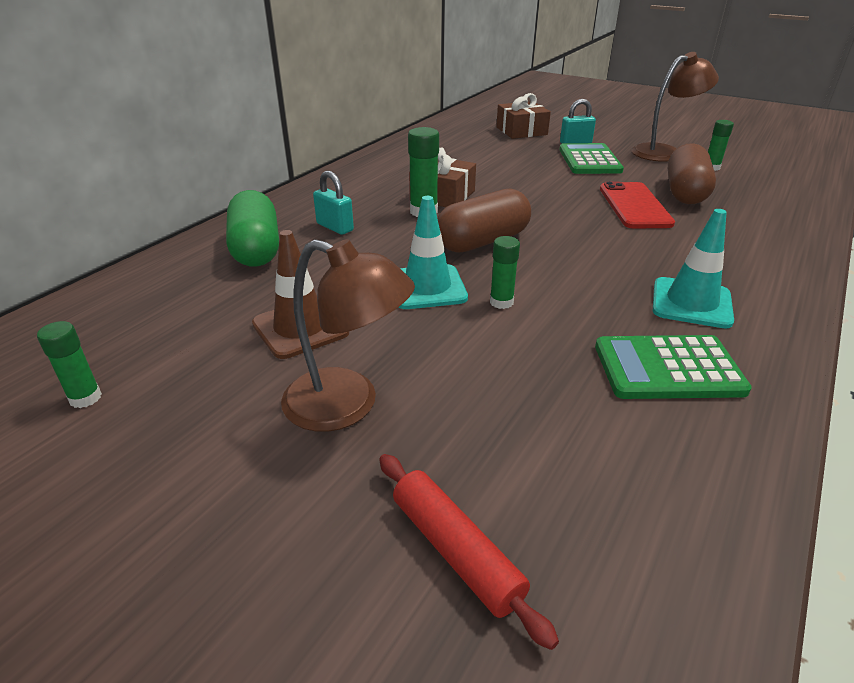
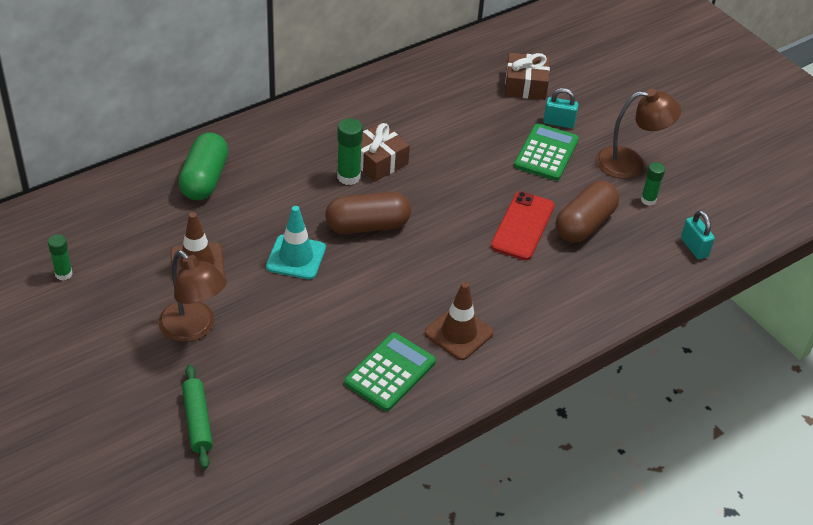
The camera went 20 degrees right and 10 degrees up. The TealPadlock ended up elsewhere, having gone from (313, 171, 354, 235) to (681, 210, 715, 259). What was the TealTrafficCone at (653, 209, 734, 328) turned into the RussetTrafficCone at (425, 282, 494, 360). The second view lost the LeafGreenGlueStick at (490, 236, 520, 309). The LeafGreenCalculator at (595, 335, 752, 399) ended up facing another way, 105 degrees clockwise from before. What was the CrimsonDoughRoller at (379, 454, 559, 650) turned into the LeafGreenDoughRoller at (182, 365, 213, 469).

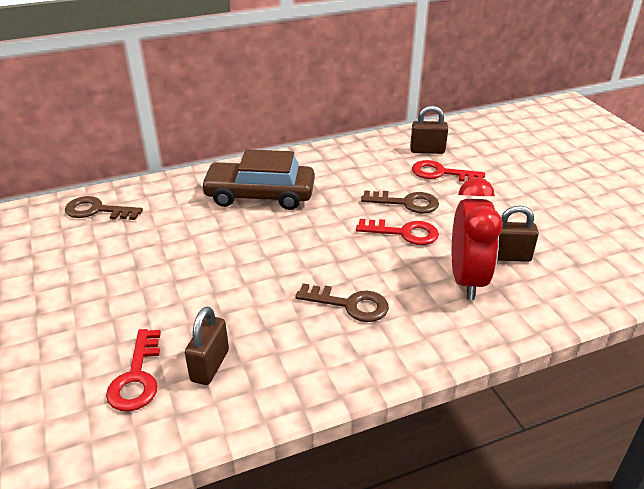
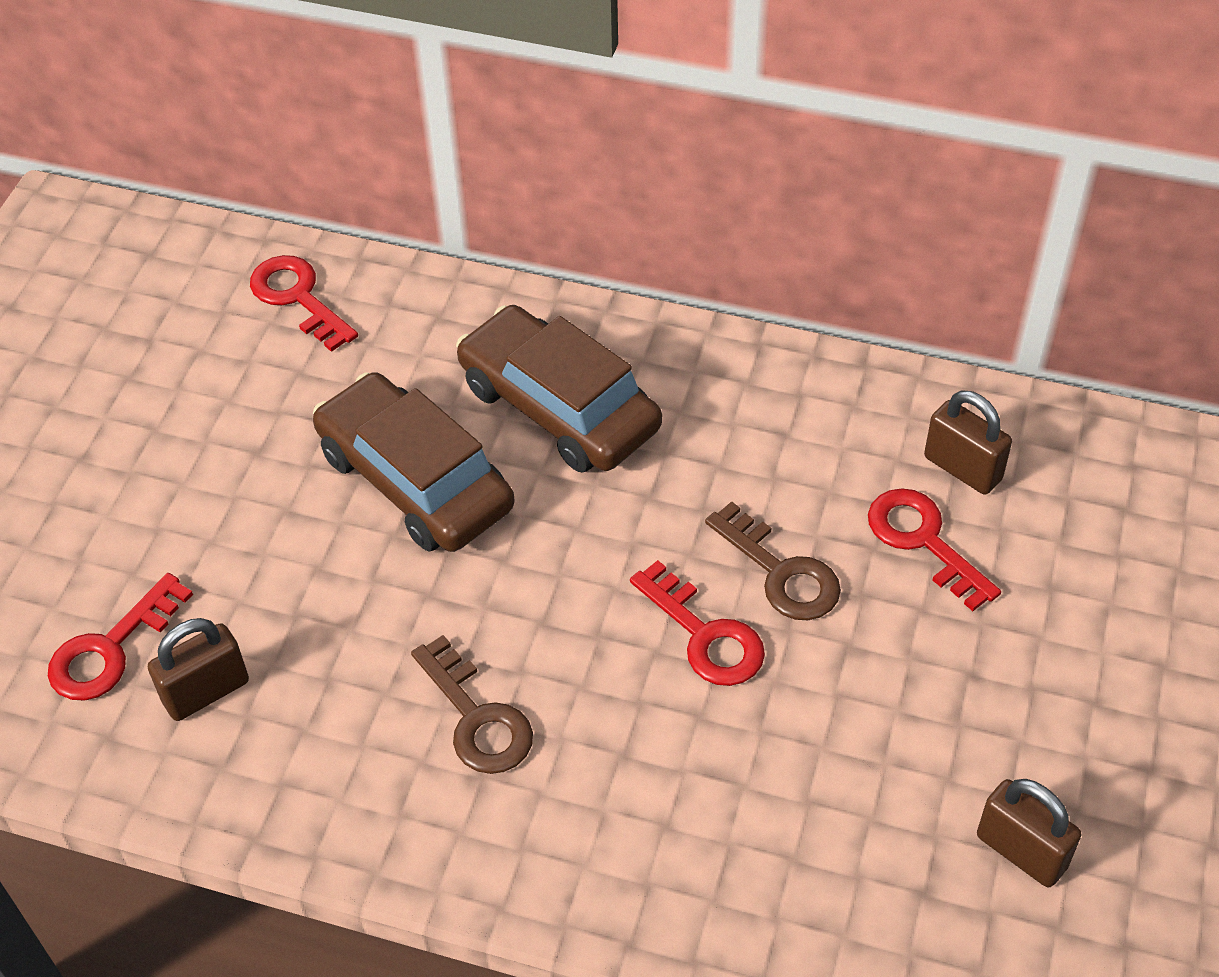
The camera went 40 degrees right and 15 degrees up. The second view lost the CrimsonBedsideClock at (452, 177, 503, 300). What was the RussetLatchkey at (65, 196, 143, 220) turned into the CrimsonLatchkey at (250, 255, 358, 352). The RussetPadlock ended up elsewhere, having gone from (497, 205, 539, 262) to (977, 779, 1081, 887). The second view gained the RussetToyCar at (313, 372, 515, 552).

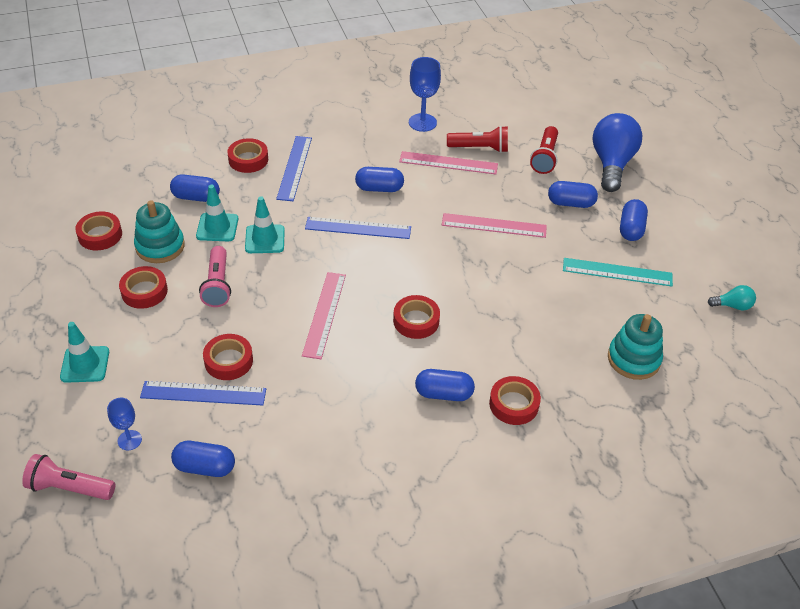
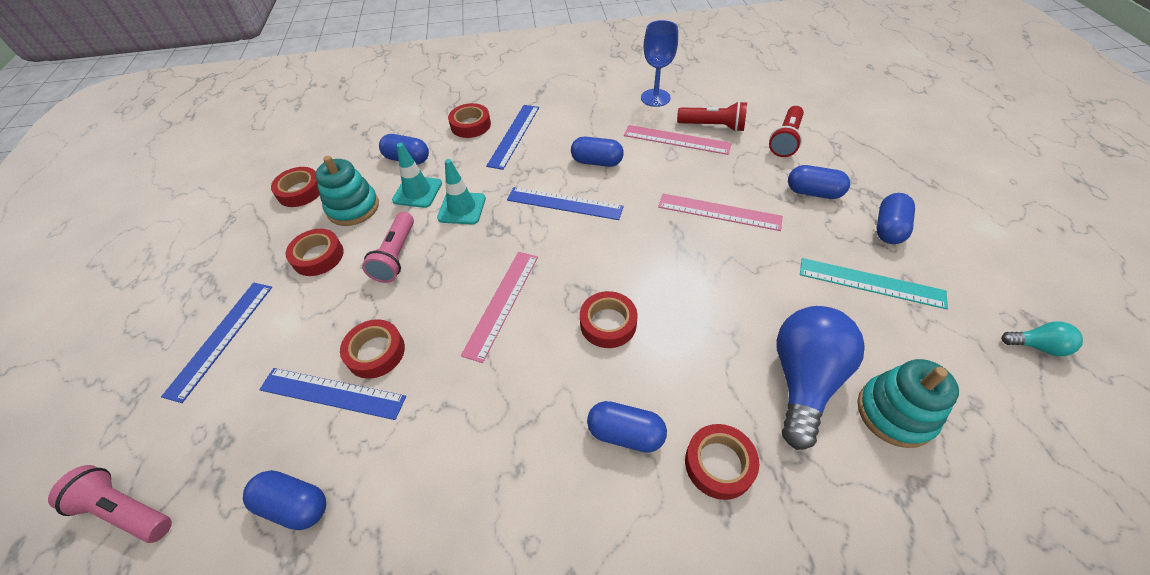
The camera went 15 degrees right and 5 degrees up. The CobaltLightbulb ended up elsewhere, having gone from (593, 113, 642, 192) to (776, 306, 865, 450). Where the TealTrafficCone stood at (60, 322, 109, 383), the CobaltMeasuringStick came to stand at (161, 283, 272, 403). The second view lost the CobaltChalice at (107, 398, 142, 450).

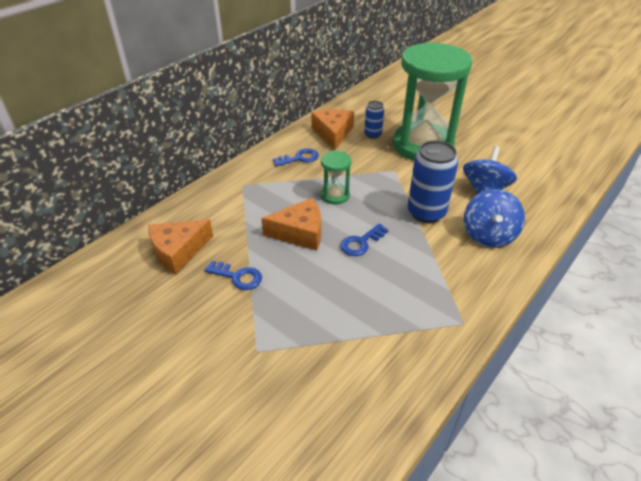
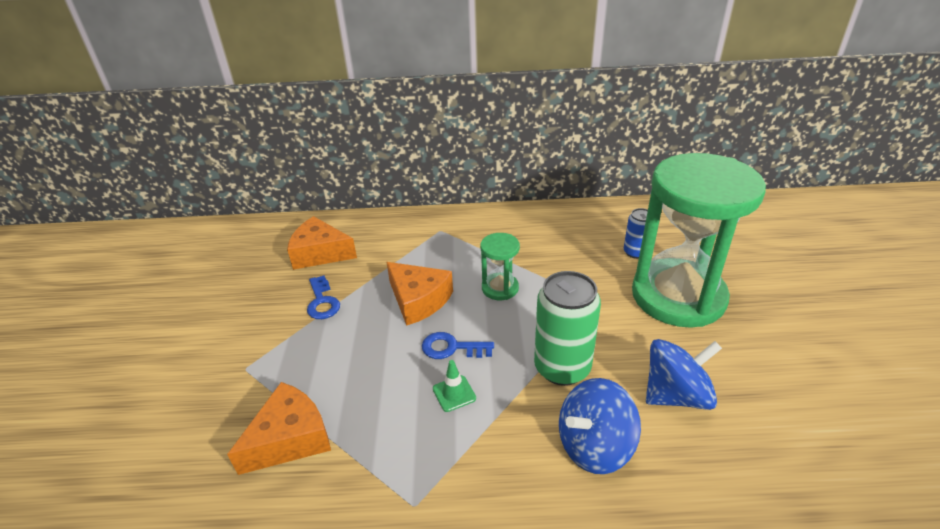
The camera went 50 degrees right and 5 degrees down. The BrightOrangeCheeseWedge ended up elsewhere, having gone from (311, 109, 354, 150) to (227, 382, 331, 475). What was the CobaltTin at (407, 140, 458, 223) turned into the LeafGreenTin at (534, 271, 601, 386). The second view lost the CobaltLatchkey at (273, 148, 319, 167). The second view gained the LeafGreenTrafficCone at (433, 360, 476, 412).

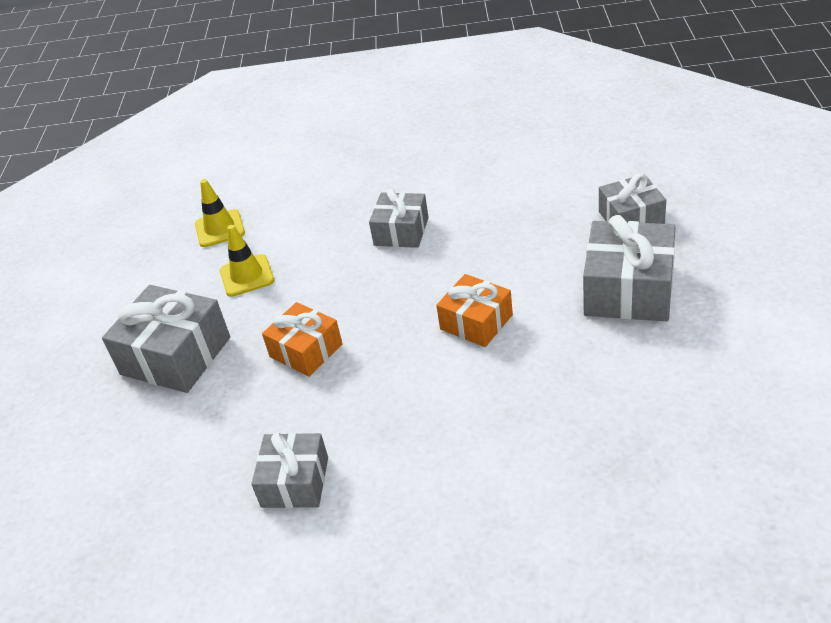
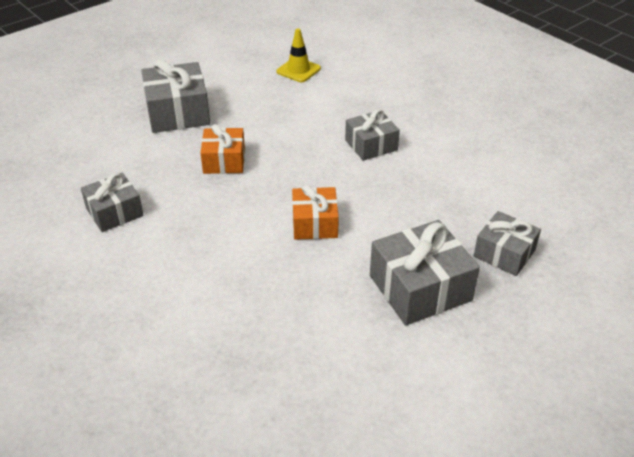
The camera went 45 degrees right and 0 degrees up. The second view lost the BrightYellowTrafficCone at (220, 225, 274, 297).

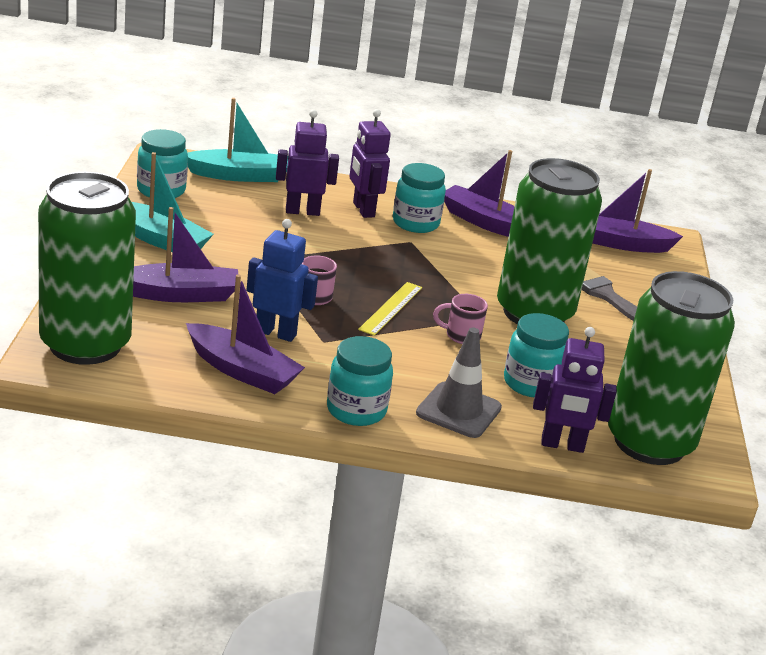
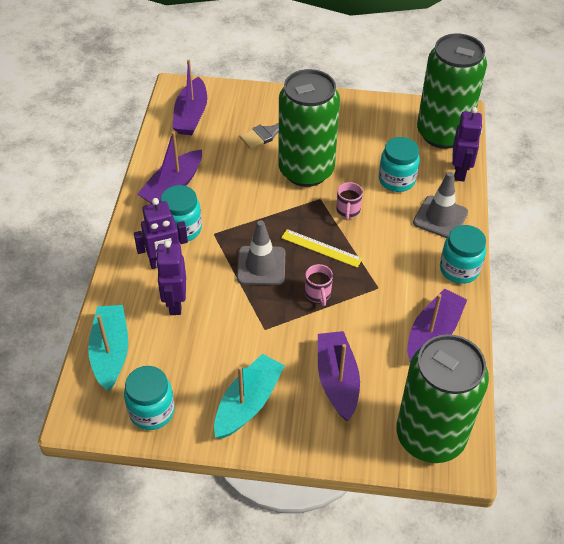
The camera went 85 degrees left and 20 degrees up. The second view lost the CobaltToyRobot at (247, 219, 318, 342). The second view gained the GrayTrafficCone at (237, 220, 285, 285).

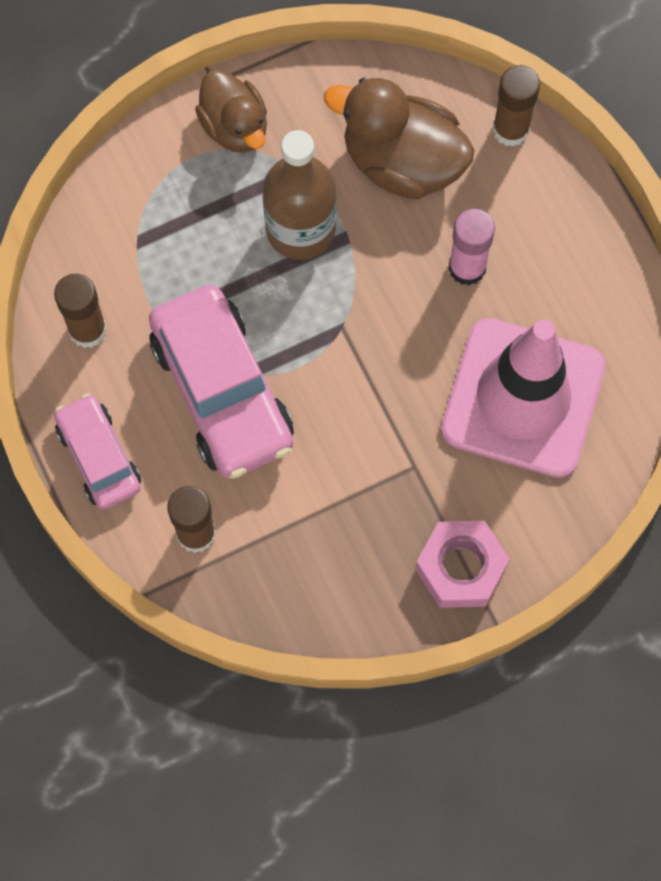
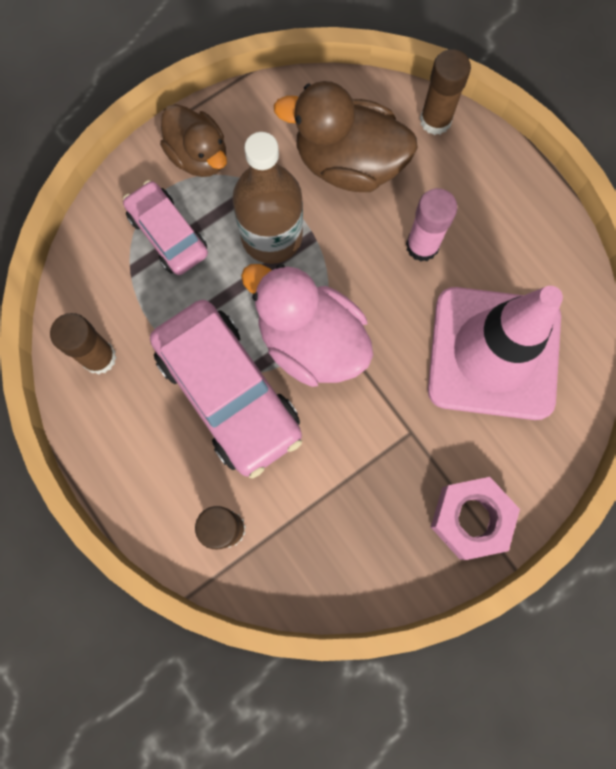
The camera went 10 degrees left and 5 degrees up. The RosePinkToyCar ended up elsewhere, having gone from (54, 393, 141, 509) to (123, 180, 208, 275). The second view gained the RosePinkRubberDuck at (241, 264, 373, 387).

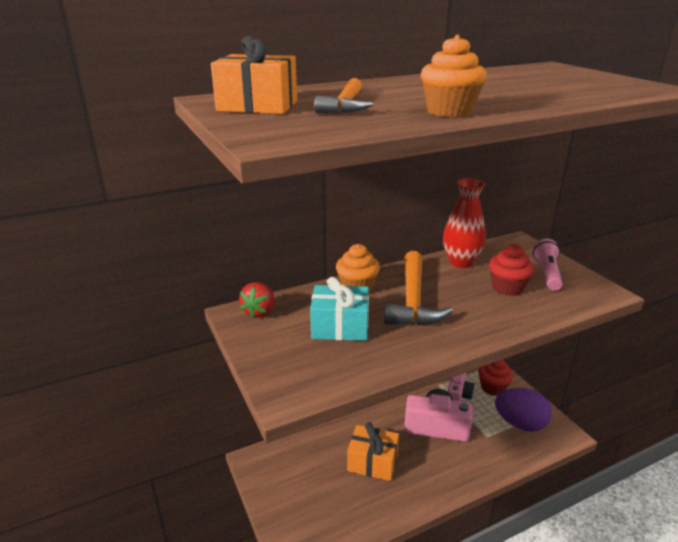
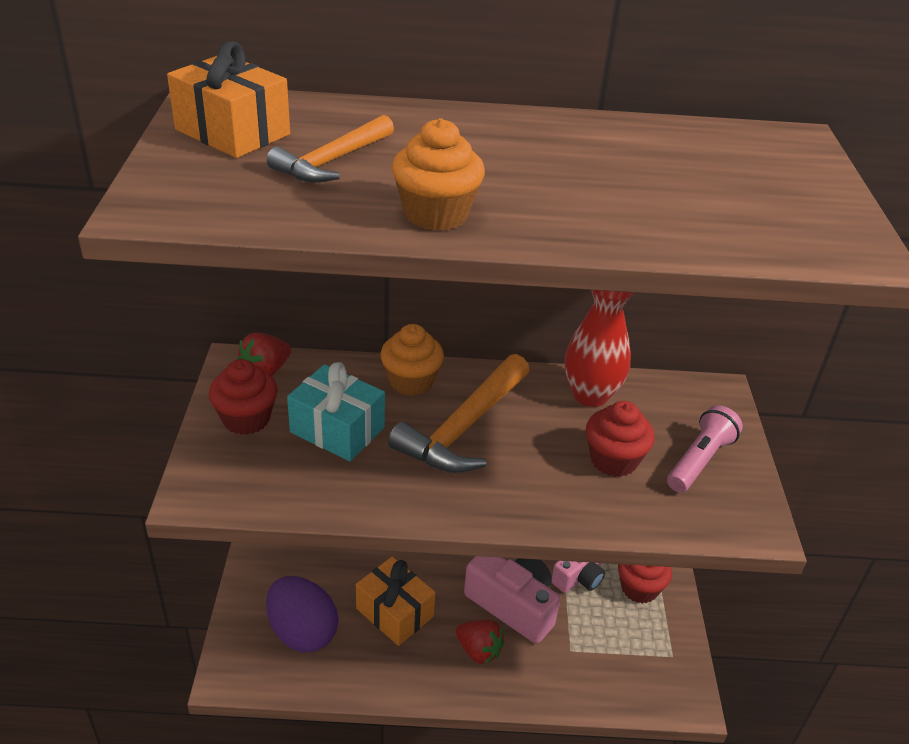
The camera went 25 degrees right and 10 degrees up. The PurpleEgg ended up elsewhere, having gone from (495, 388, 552, 432) to (266, 576, 338, 653). The second view gained the CrimsonFairyCake at (209, 359, 278, 435). The second view gained the CrimsonStrawberry at (456, 620, 504, 664).

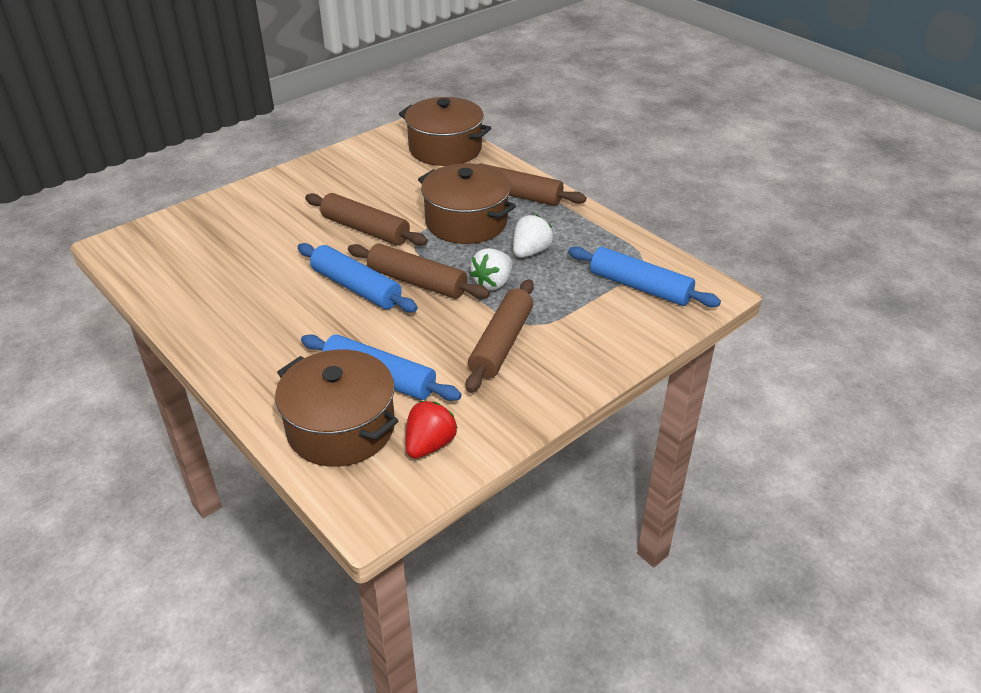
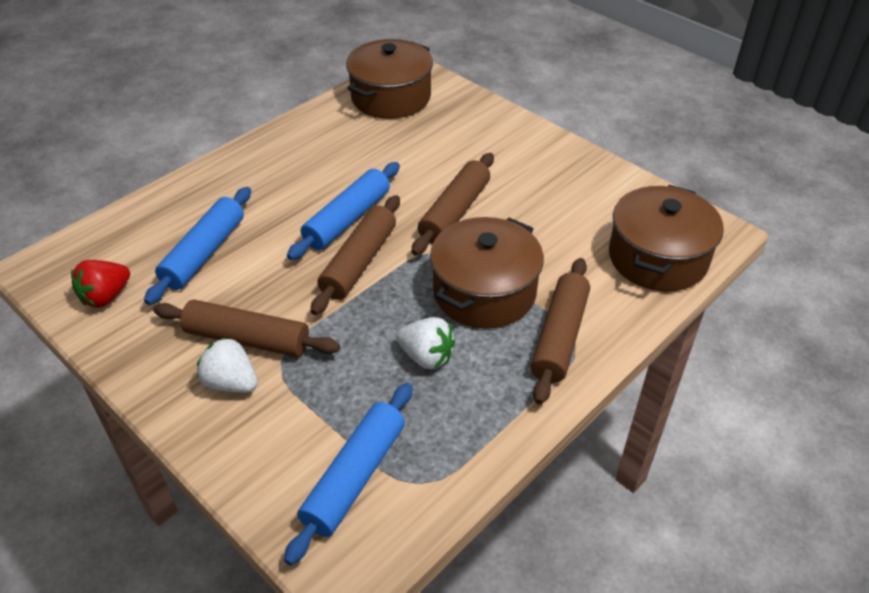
The camera went 85 degrees right and 5 degrees up. The SnowWhiteStrawberry ended up elsewhere, having gone from (469, 248, 512, 290) to (197, 337, 258, 393). The RussetStockpot ended up elsewhere, having gone from (275, 350, 398, 467) to (346, 39, 433, 119). The CrimsonStrawberry at (406, 401, 458, 459) ended up facing another way, 105 degrees clockwise from before.

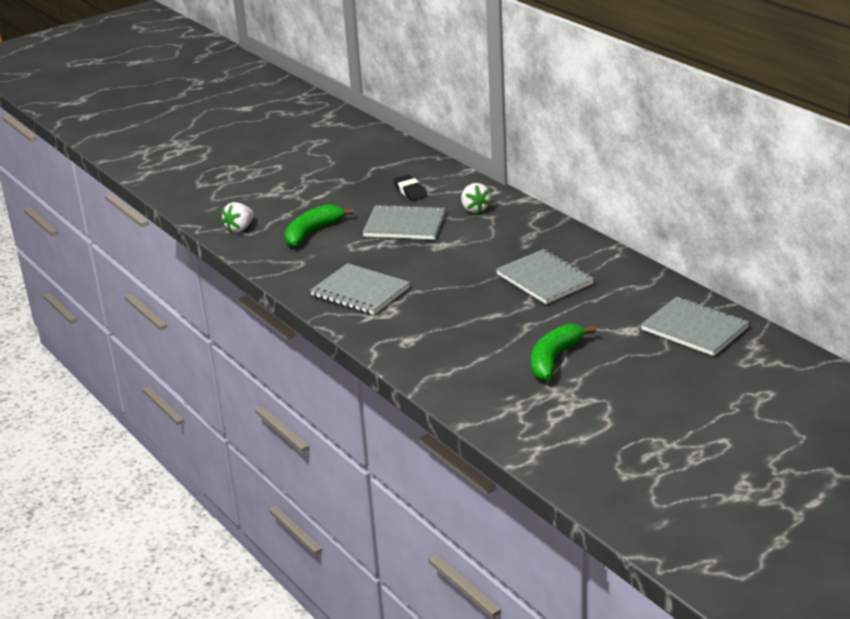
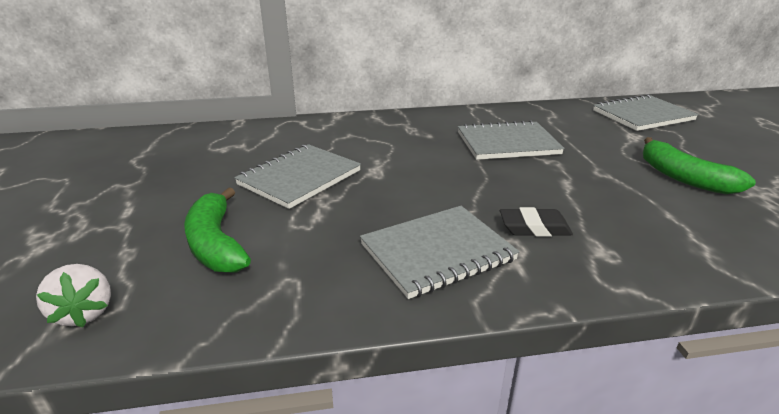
The camera went 65 degrees left and 0 degrees up. The JetBlackEraser ended up elsewhere, having gone from (393, 175, 427, 201) to (500, 207, 573, 237). The second view lost the SnowWhiteStrawberry at (461, 183, 491, 213).

